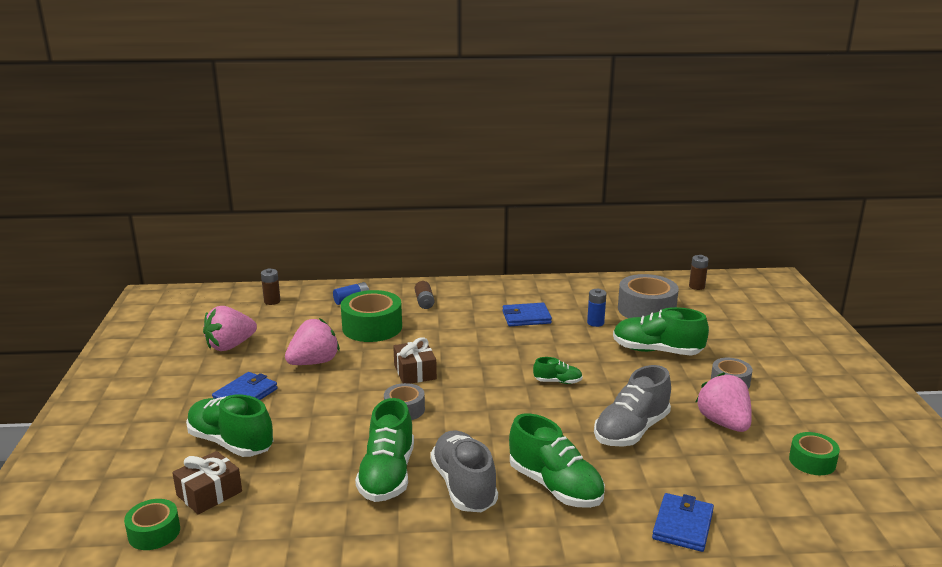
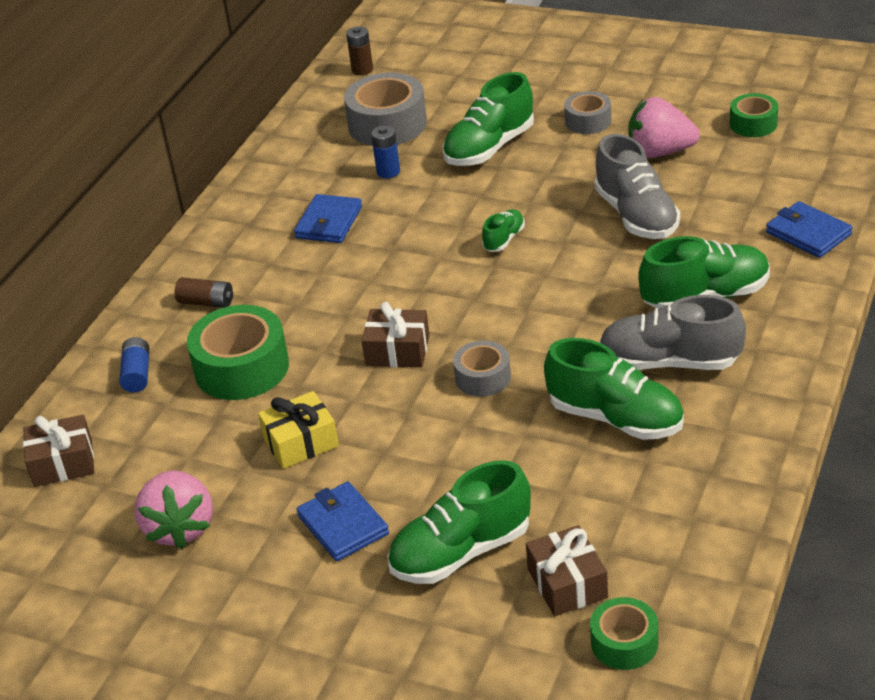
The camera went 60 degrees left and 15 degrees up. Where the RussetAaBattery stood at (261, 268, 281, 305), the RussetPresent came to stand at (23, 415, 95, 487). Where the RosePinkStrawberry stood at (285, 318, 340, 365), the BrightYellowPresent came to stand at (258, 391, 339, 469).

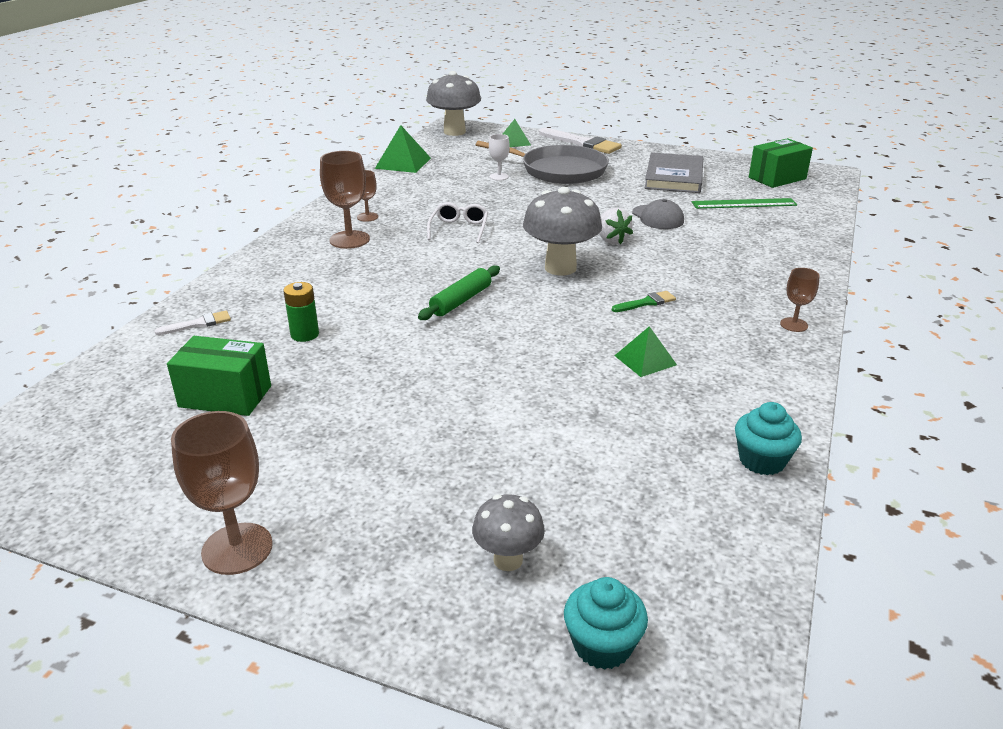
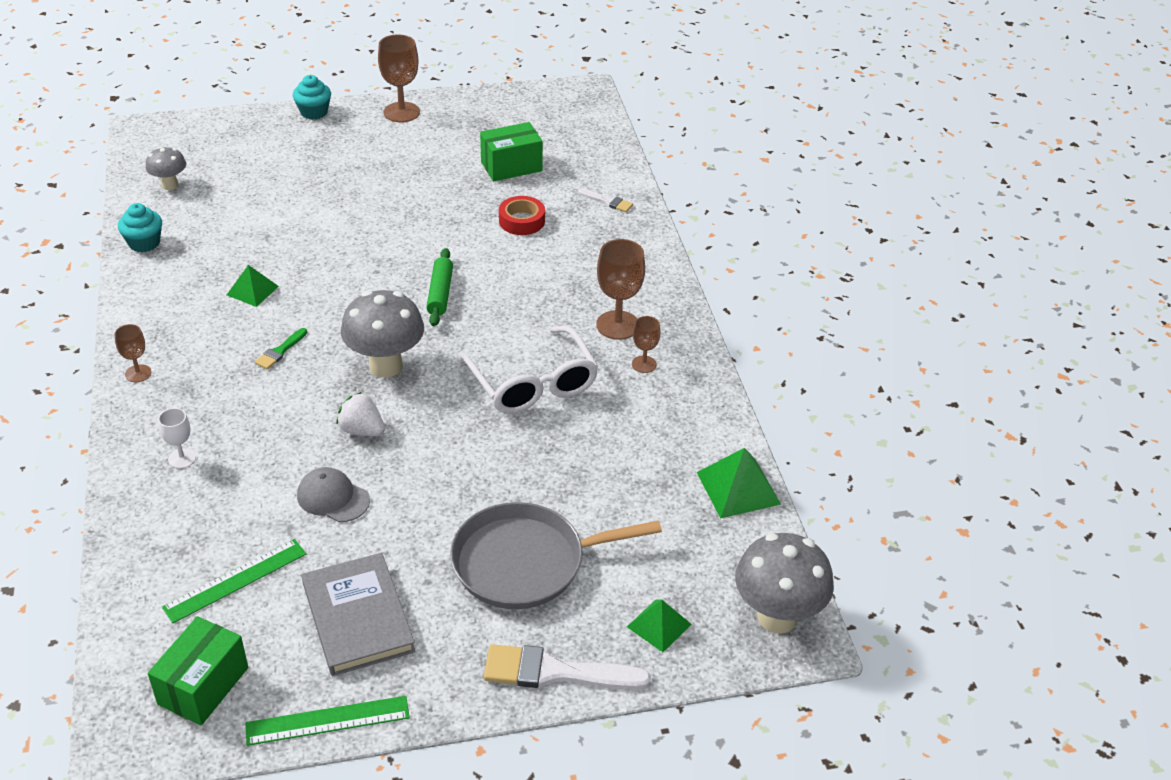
The camera went 145 degrees right and 10 degrees up. The SnowWhiteChalice ended up elsewhere, having gone from (489, 134, 510, 181) to (158, 408, 196, 469). The size of the SnowWhiteEyeglasses at (427, 202, 488, 243) changed by a factor of 1.80. Where the LeafGreenAaBattery stood at (283, 282, 319, 342), the CrimsonTape came to stand at (499, 196, 545, 235). The SnowWhitePaintbrush at (154, 311, 231, 335) ended up facing another way, 90 degrees counterclockwise from before. The GrayFungus ended up elsewhere, having gone from (472, 494, 545, 571) to (146, 146, 186, 190). The TealFairyCake ended up elsewhere, having gone from (564, 577, 648, 670) to (293, 75, 331, 120). The second view gained the LeafGreenMeasuringStick at (245, 696, 410, 746).

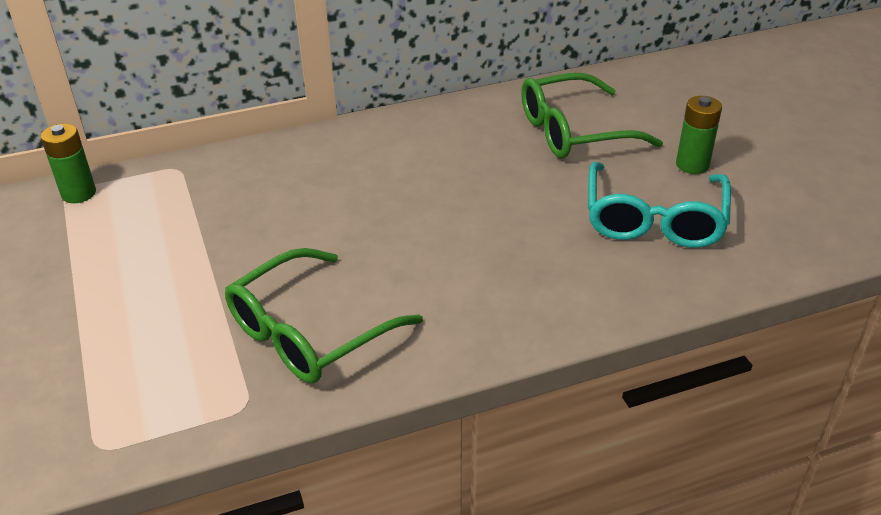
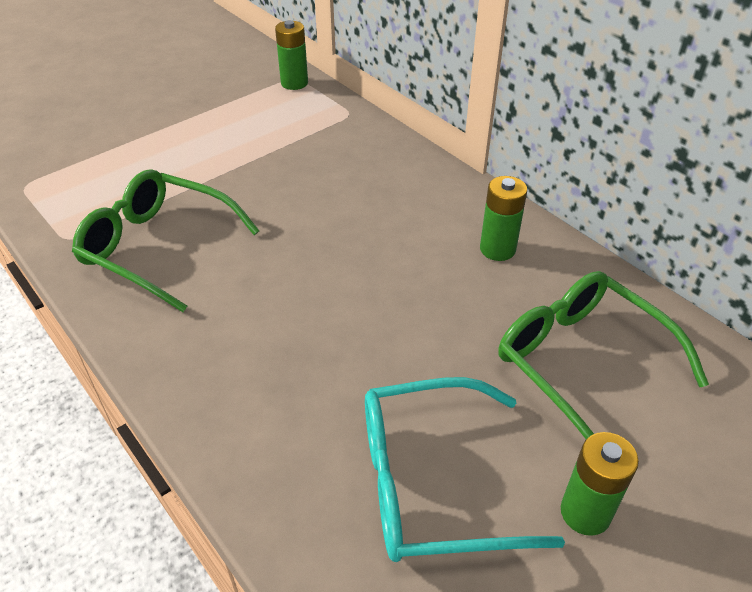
The camera went 70 degrees right and 5 degrees up. The second view gained the LeafGreenAaBattery at (480, 176, 527, 261).

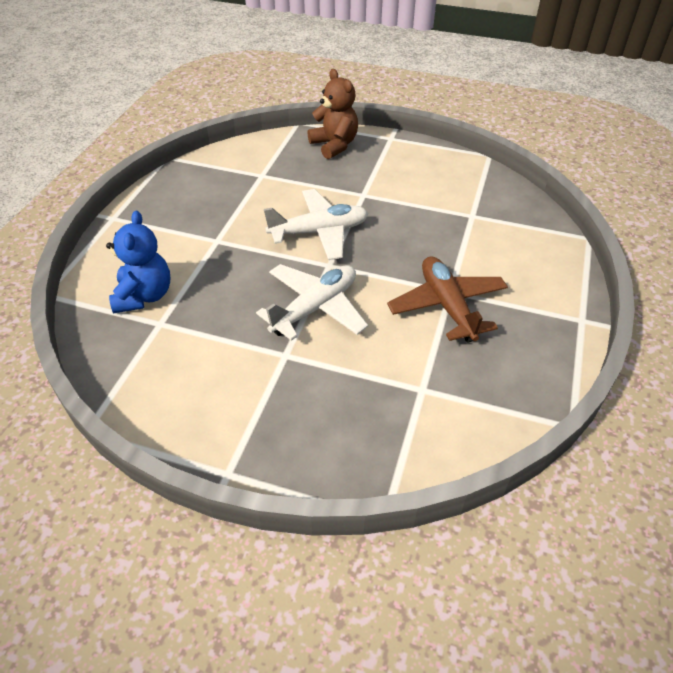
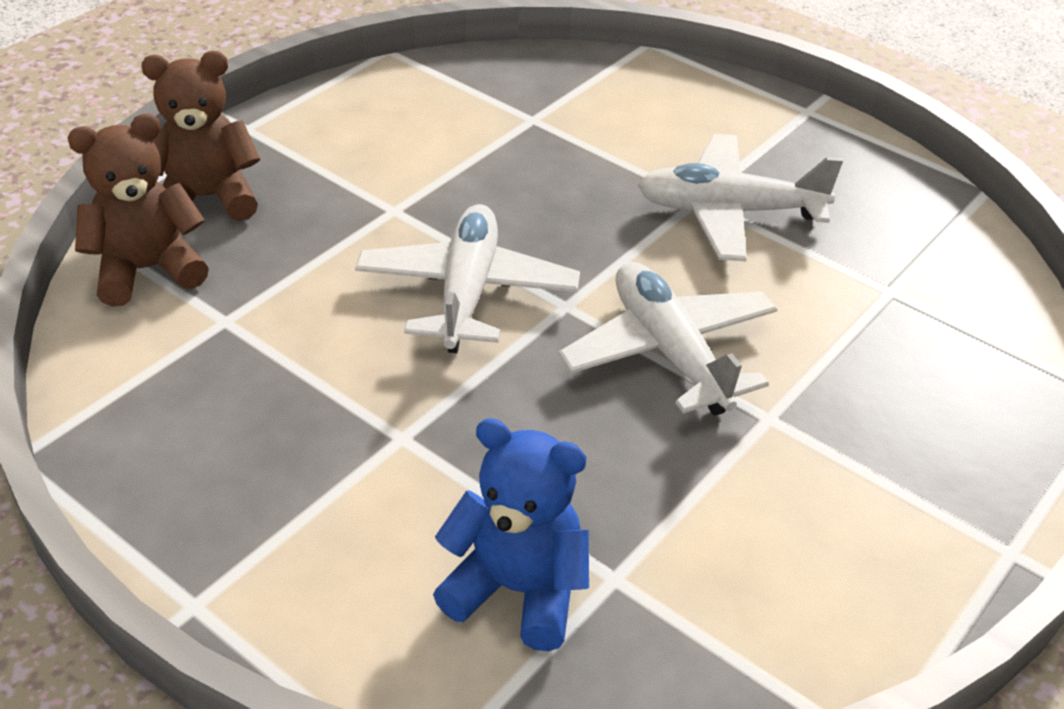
The camera went 70 degrees left and 5 degrees down. What was the RussetToyPlane at (387, 256, 508, 343) turned into the SnowWhiteToyPlane at (638, 134, 843, 261). The second view gained the RussetTeddy at (67, 113, 209, 307).

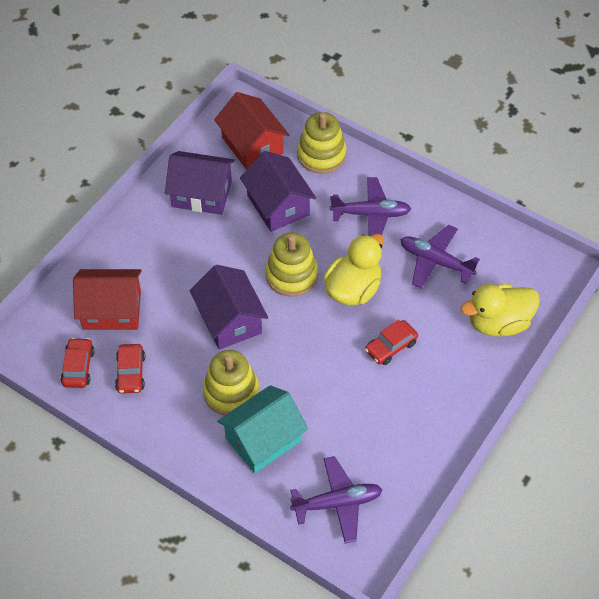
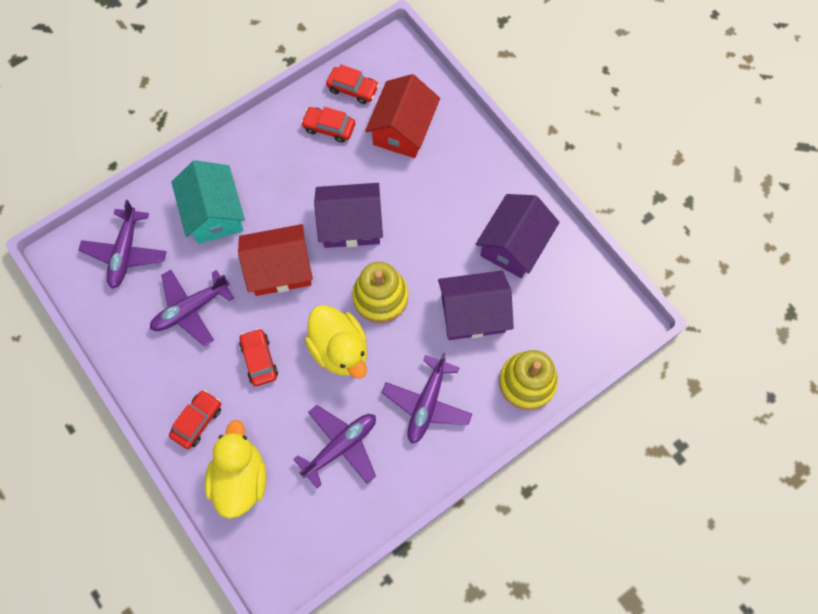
The camera went 110 degrees right and 15 degrees up. The CrimsonCottage ended up elsewhere, having gone from (214, 92, 289, 170) to (238, 224, 313, 296). The second view lost the BrightYellowStackingRings at (203, 350, 259, 416). The second view gained the PurpleToyPlane at (150, 270, 234, 346). The second view gained the CrimsonToyCar at (169, 390, 221, 449).

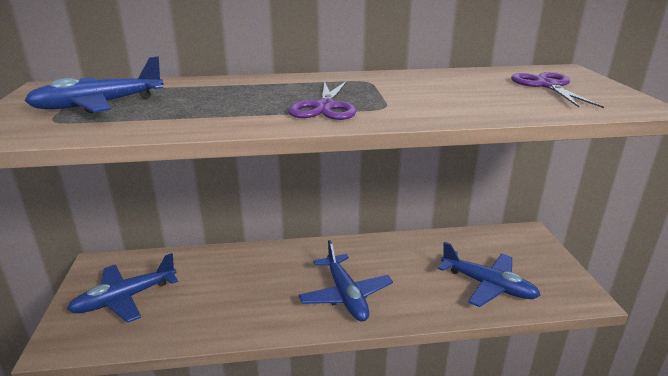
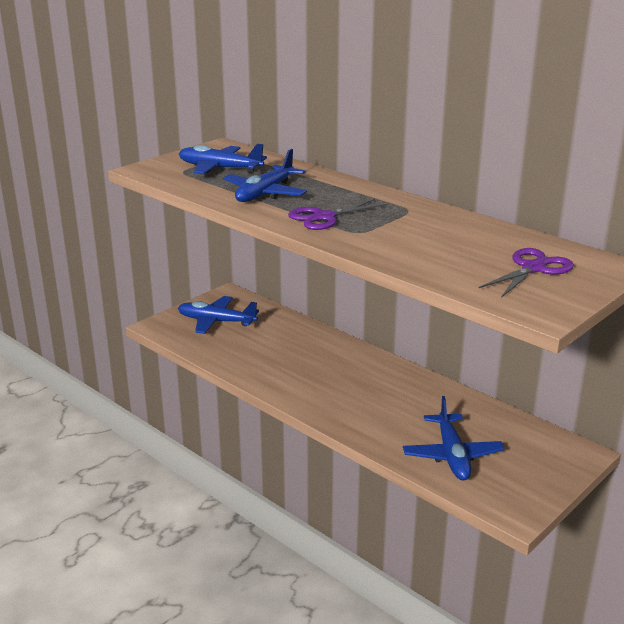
The camera went 50 degrees right and 0 degrees up. The CobaltToyPlane ended up elsewhere, having gone from (299, 240, 393, 322) to (223, 149, 307, 202).

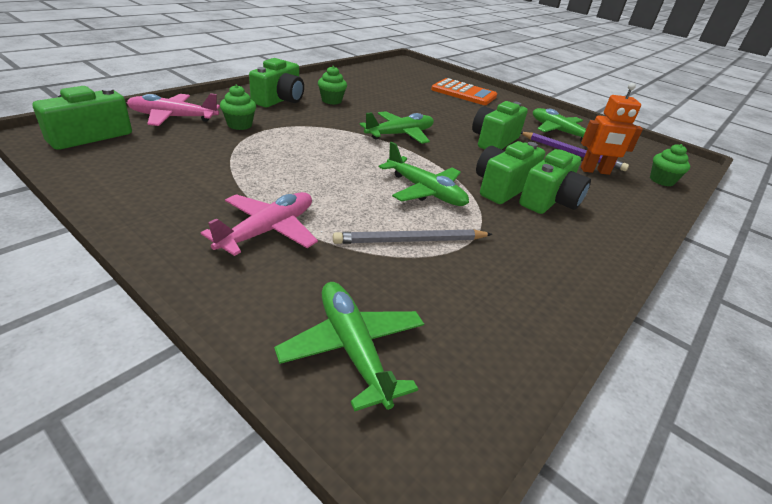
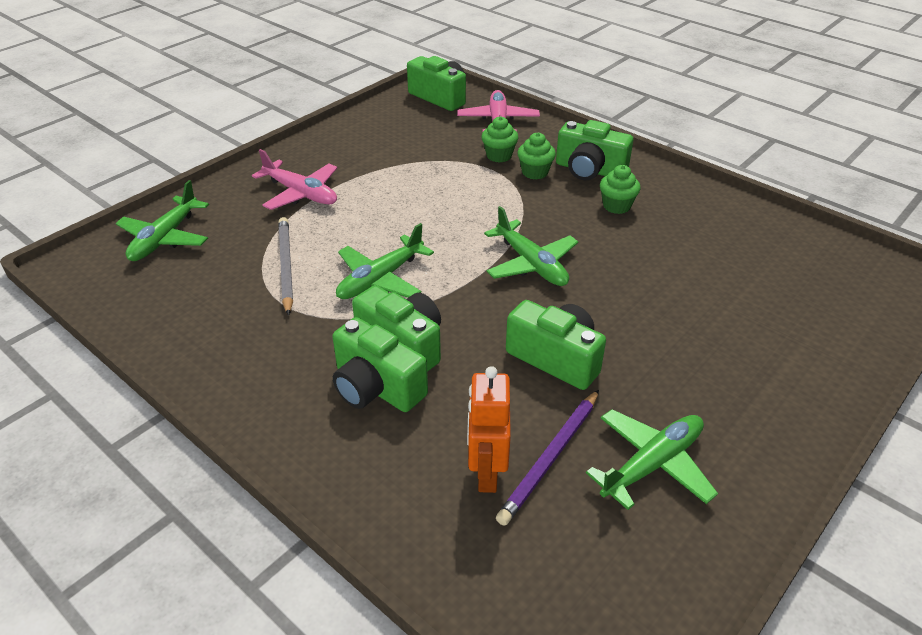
The camera went 95 degrees right and 5 degrees up. The second view lost the BrightOrangeCalculator at (431, 78, 497, 105). The LeafGreenFairyCake ended up elsewhere, having gone from (650, 144, 690, 186) to (517, 133, 556, 179). The LeafGreenToyPlane at (274, 282, 424, 412) ended up facing another way, 135 degrees clockwise from before.

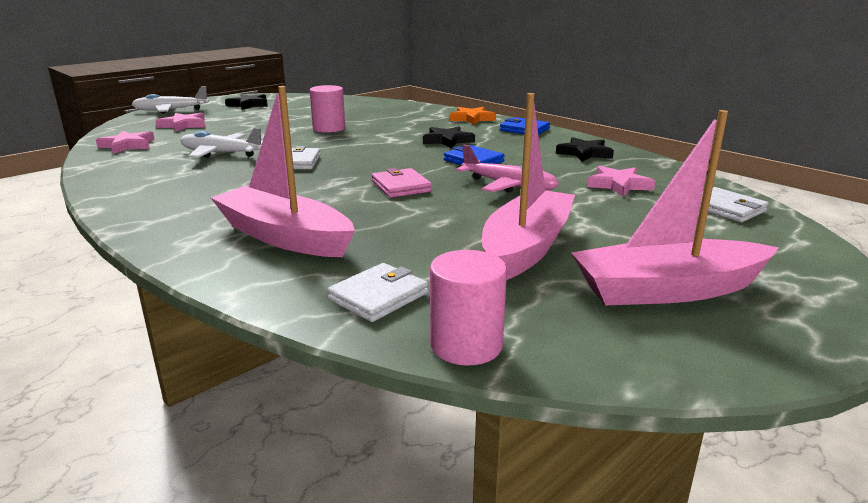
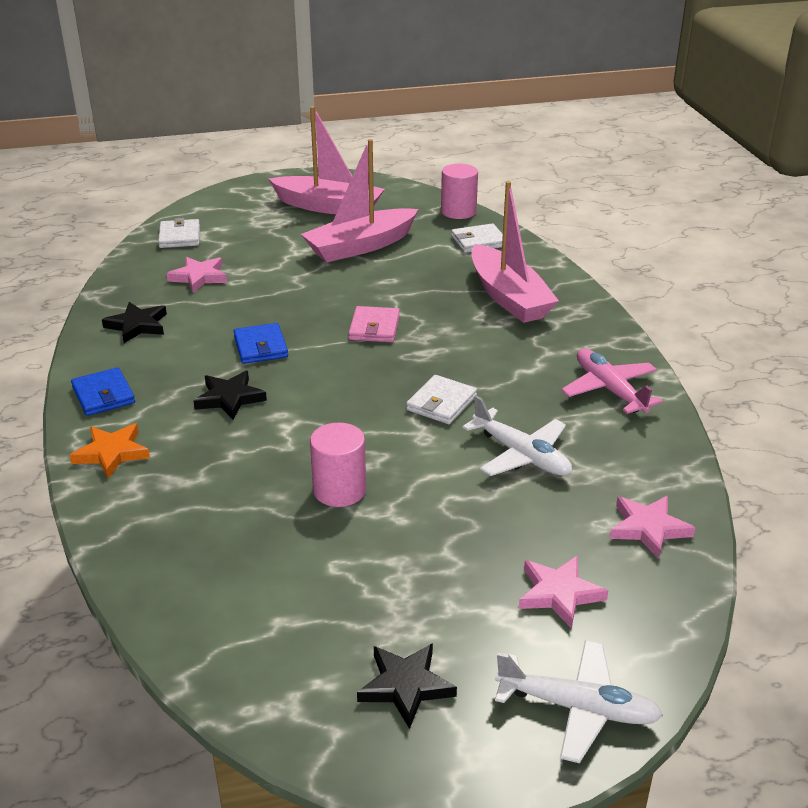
The camera went 150 degrees left and 10 degrees up. The RosePinkToyPlane ended up elsewhere, having gone from (456, 145, 559, 193) to (561, 348, 663, 414).

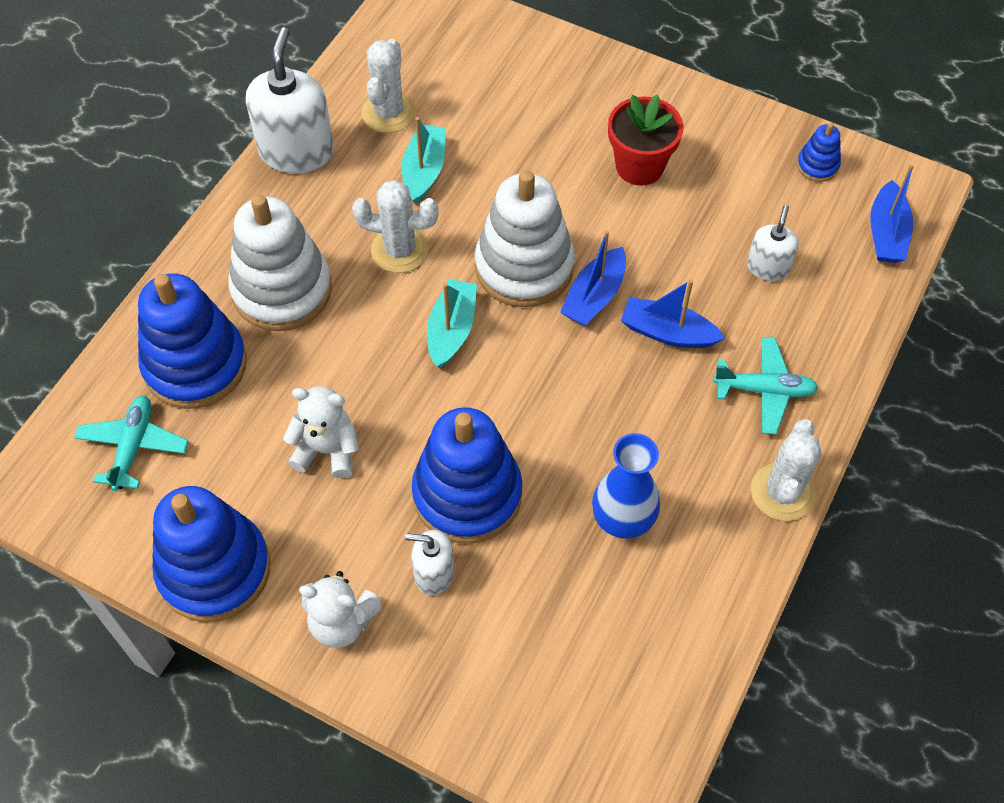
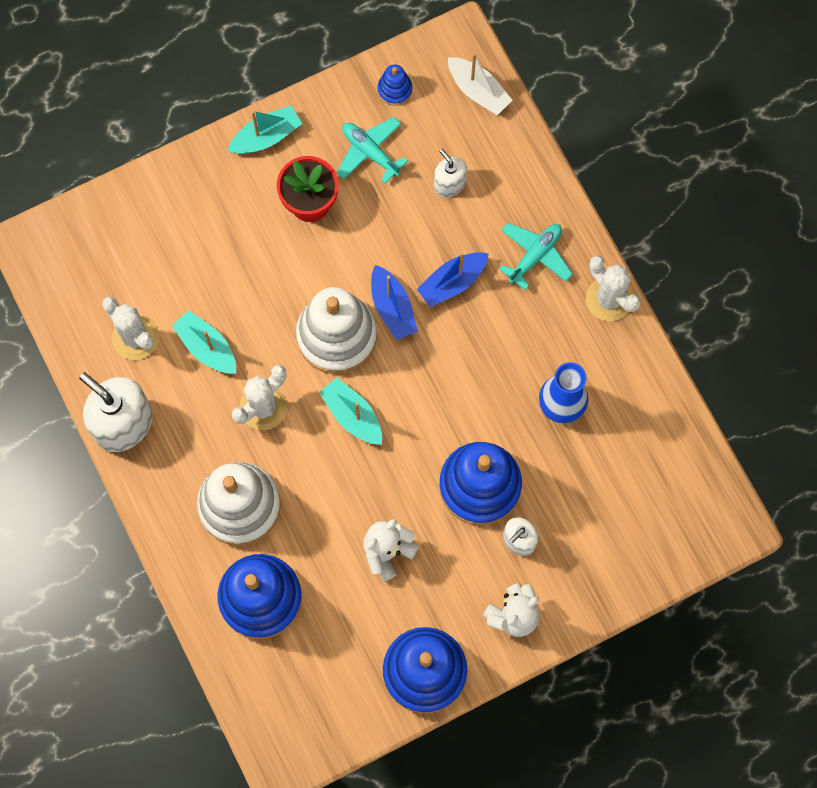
The camera went 55 degrees left and 15 degrees up. What was the CobaltToyBoat at (870, 164, 914, 263) turned into the SnowWhiteToyBoat at (448, 53, 512, 115). The TealToyPlane ended up elsewhere, having gone from (74, 396, 189, 491) to (337, 117, 408, 184). The second view gained the TealToyBoat at (228, 106, 302, 154).

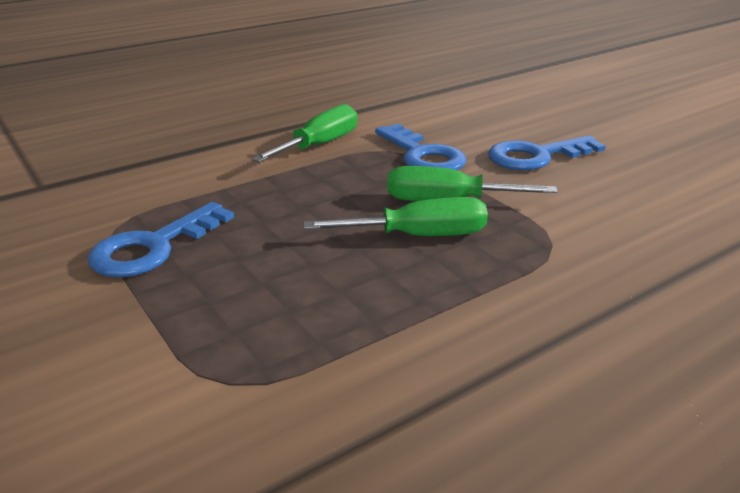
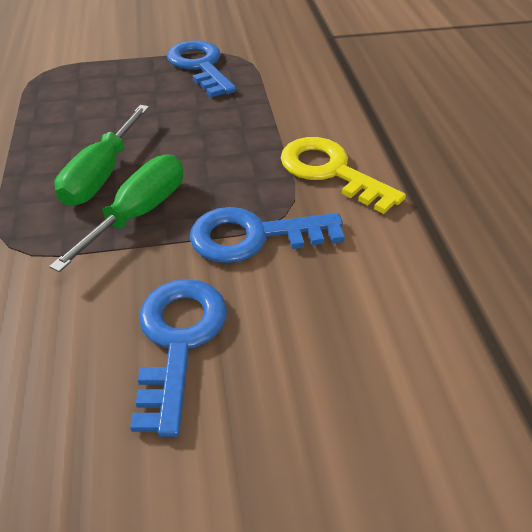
The camera went 115 degrees right and 15 degrees up. Where the LeafGreenHandScrewdriver stood at (252, 104, 357, 162), the BrightYellowLatchkey came to stand at (281, 137, 406, 214).

